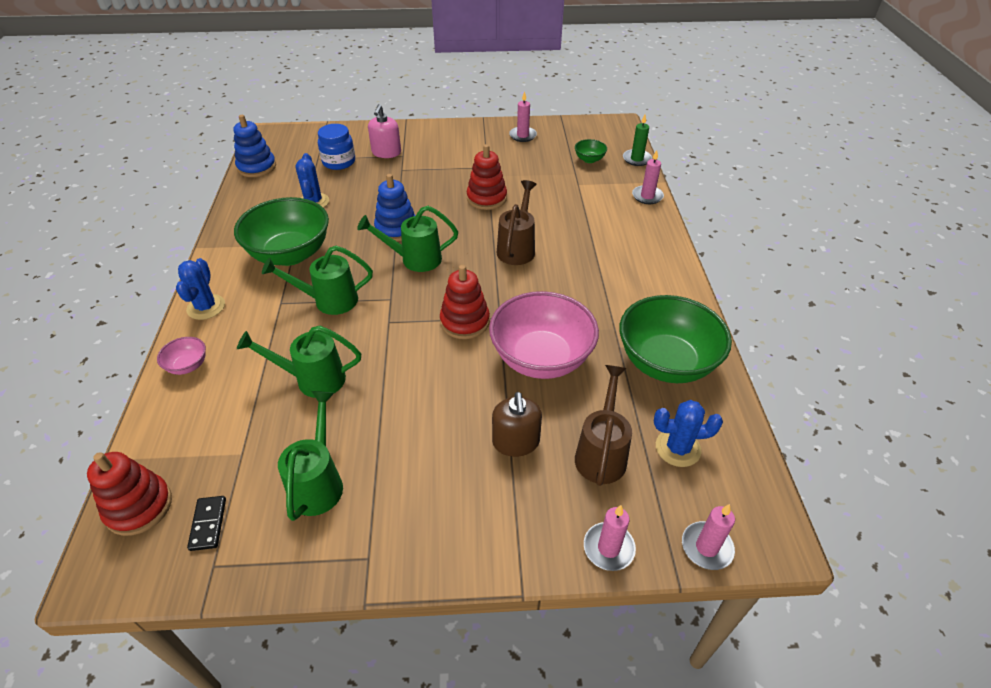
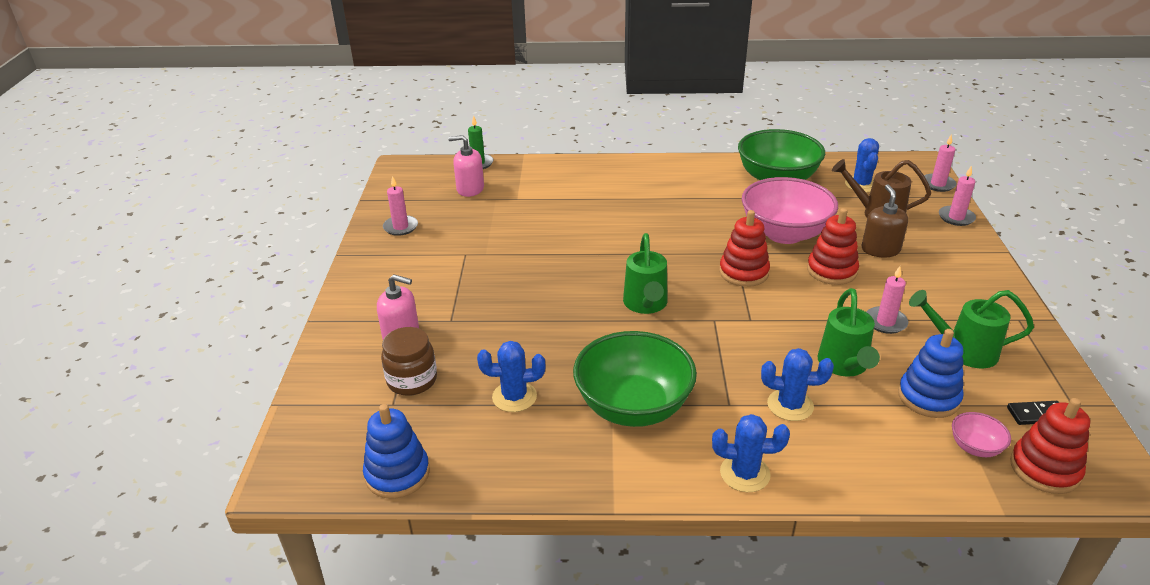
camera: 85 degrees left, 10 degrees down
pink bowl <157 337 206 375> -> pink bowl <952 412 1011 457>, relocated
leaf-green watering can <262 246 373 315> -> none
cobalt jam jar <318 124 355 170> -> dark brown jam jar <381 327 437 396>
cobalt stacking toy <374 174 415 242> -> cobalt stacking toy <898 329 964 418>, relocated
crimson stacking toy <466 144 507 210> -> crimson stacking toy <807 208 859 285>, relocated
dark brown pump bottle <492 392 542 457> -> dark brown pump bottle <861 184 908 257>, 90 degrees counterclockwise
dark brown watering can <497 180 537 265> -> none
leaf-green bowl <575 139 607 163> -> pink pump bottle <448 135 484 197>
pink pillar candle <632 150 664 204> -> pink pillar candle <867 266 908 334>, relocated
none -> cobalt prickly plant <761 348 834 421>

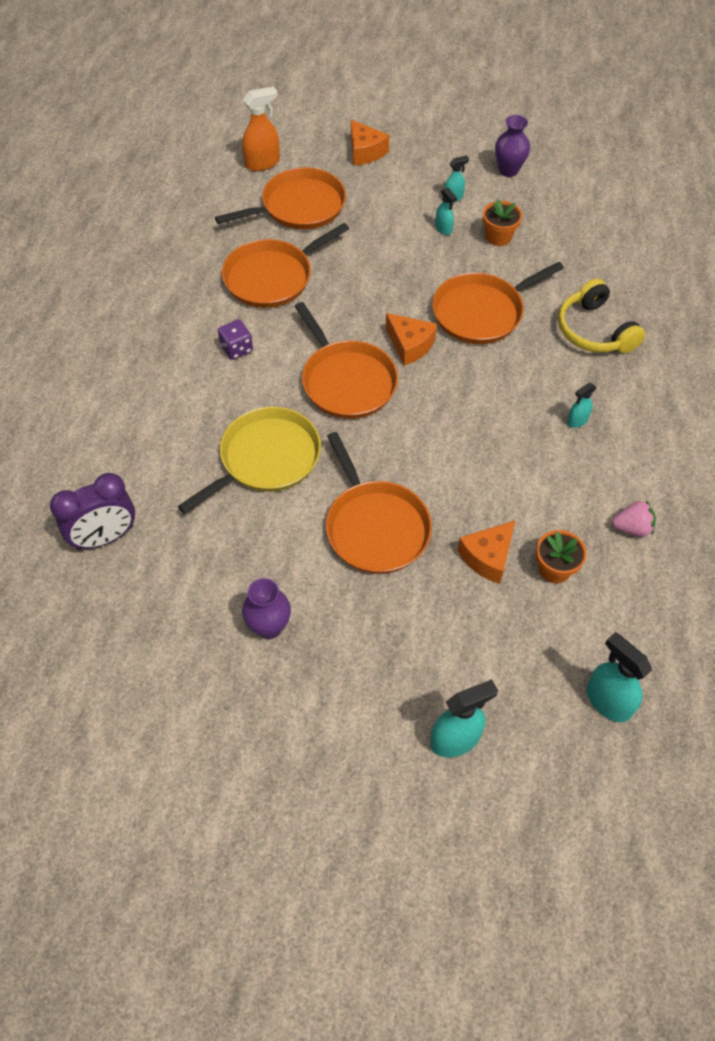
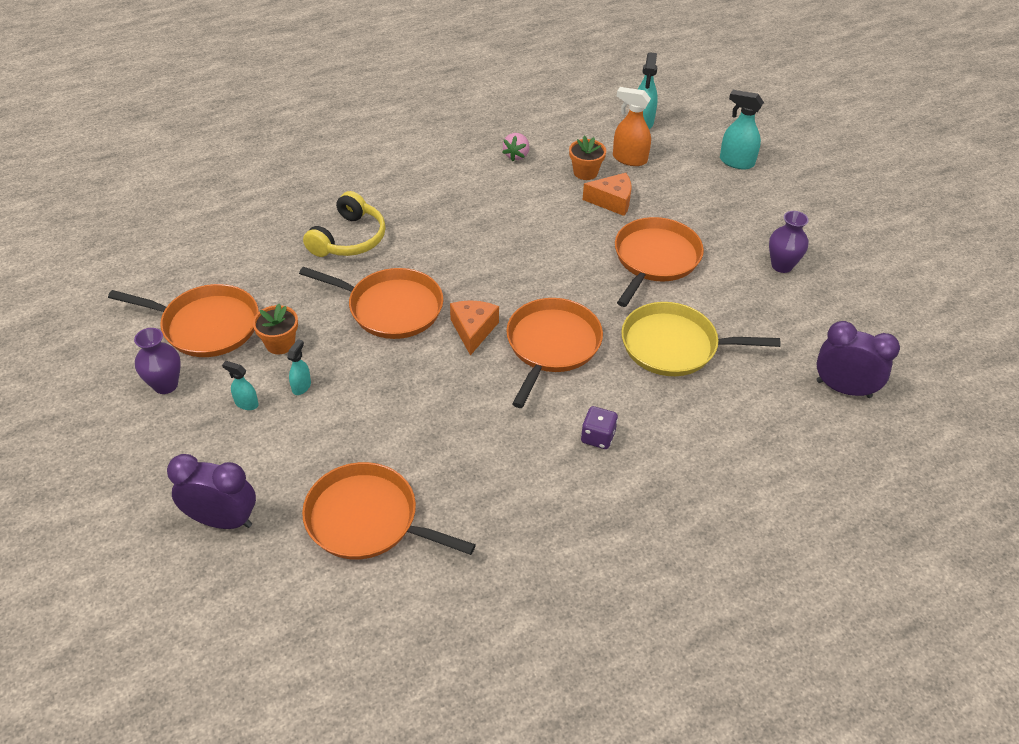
camera: 130 degrees left, 10 degrees down
bright orange frying pan <222 223 349 308> -> bright orange frying pan <108 284 259 357>, relocated
bright orange spray cleaner <242 86 280 171> -> bright orange spray cleaner <613 87 651 166>, relocated
bright orange cheese <351 120 389 165> -> violet alarm clock <167 454 256 529>
aqua spray cleaner <567 383 597 428> -> none
pink strawberry <612 500 656 537> -> pink strawberry <502 133 529 161>, 120 degrees counterclockwise

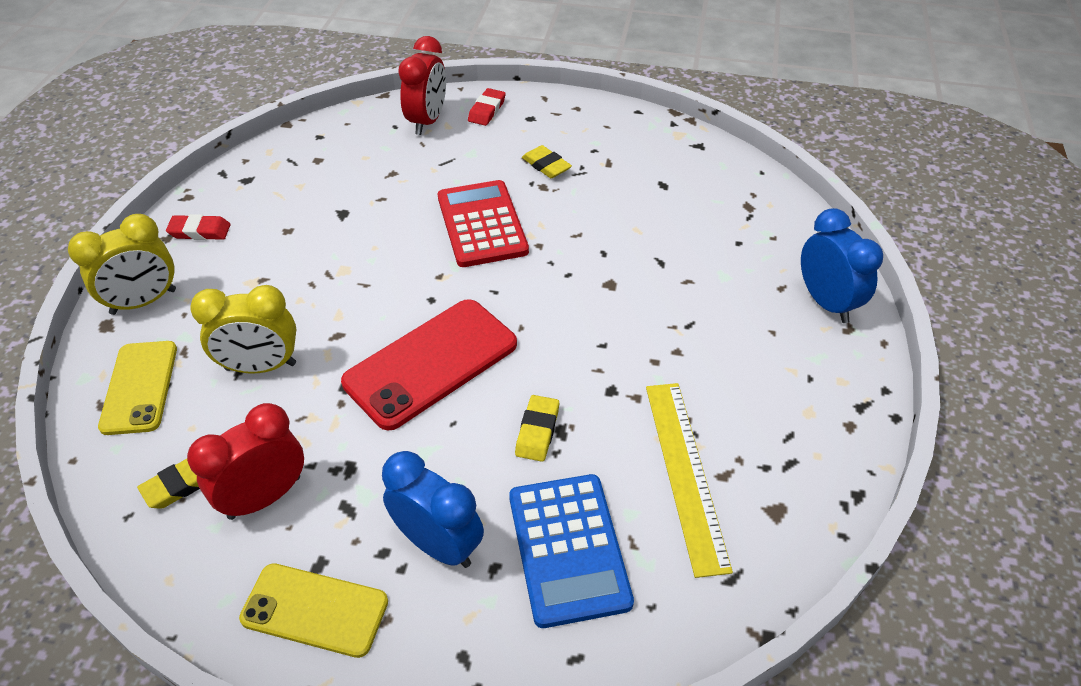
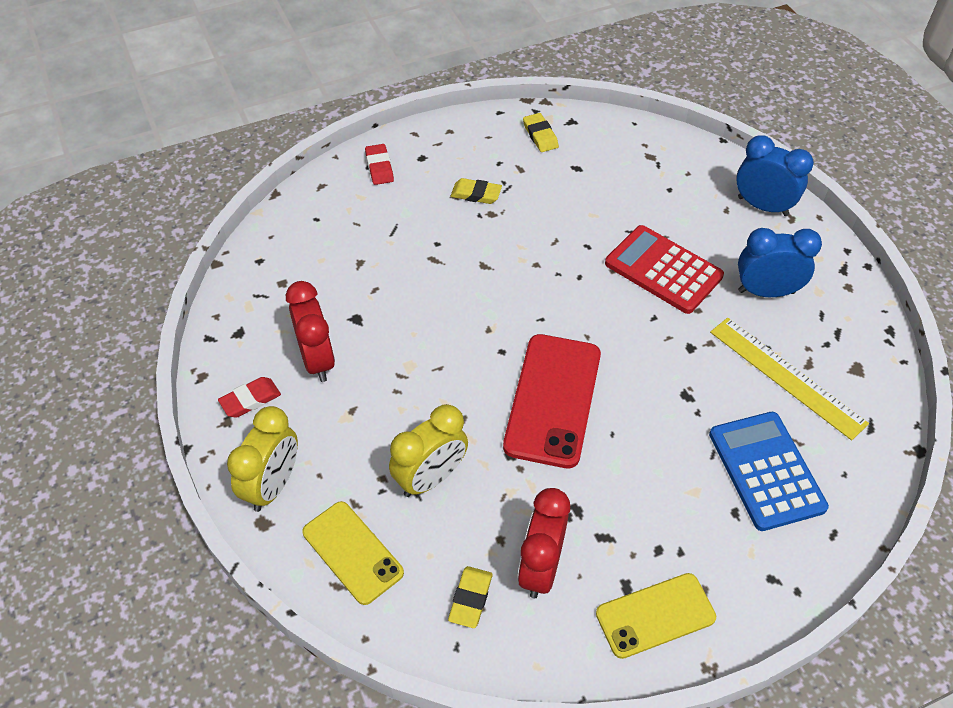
camera: 35 degrees left, 5 degrees up
cobalt alarm clock <382 451 484 568> -> cobalt alarm clock <738 228 822 297>, relocated
crimson alarm clock <398 36 446 135> -> crimson alarm clock <286 281 335 382>, relocated
crimson calculator <438 180 529 267> -> crimson calculator <605 225 724 314>, relocated
cobalt calculator <509 474 634 628> -> cobalt calculator <709 412 829 531>, 150 degrees counterclockwise
yellow pencil eraser <515 395 559 462> -> yellow pencil eraser <523 113 559 152>, relocated

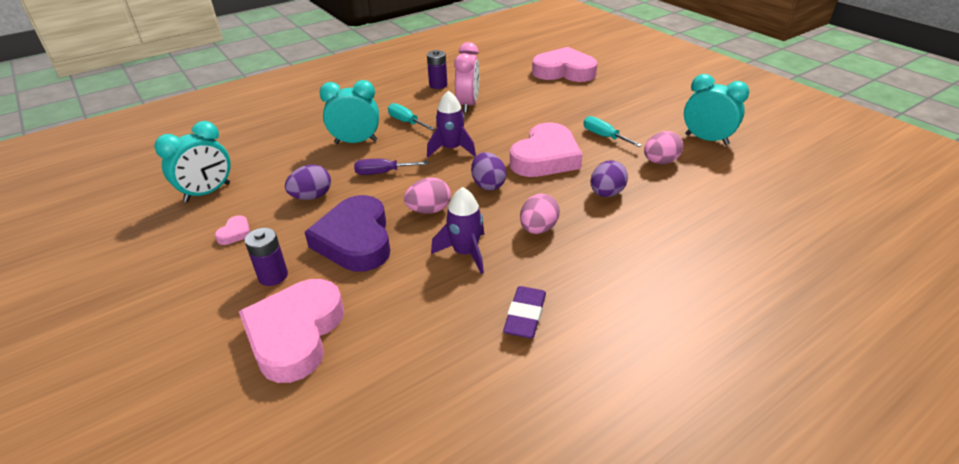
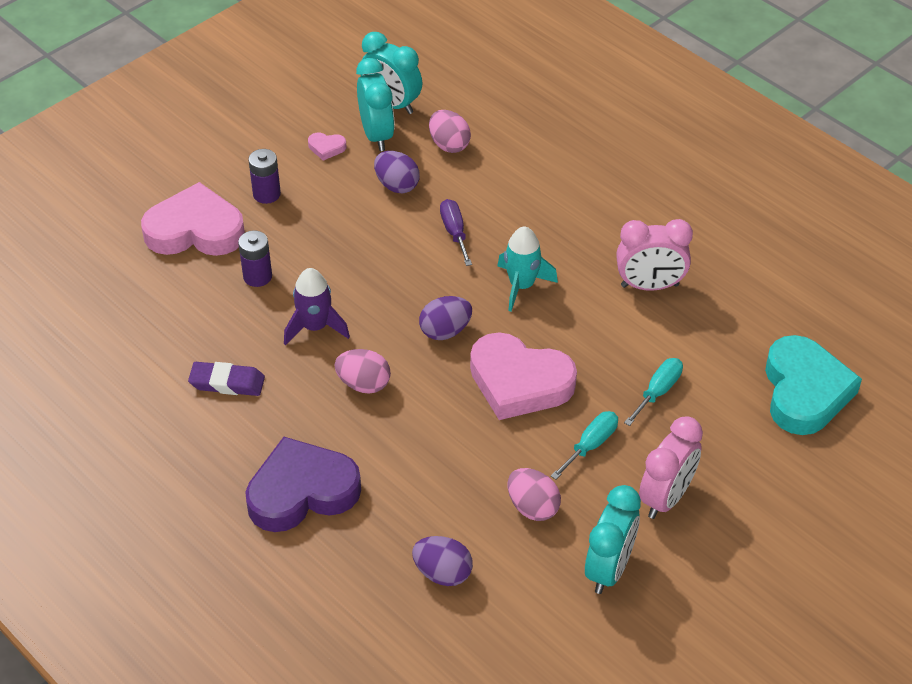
camera: 80 degrees right, 10 degrees up
violet heart shape <305 195 390 272> -> violet heart shape <245 437 361 532>, relocated
aqua alarm clock <319 80 379 144> -> aqua alarm clock <356 58 395 151>, relocated
aqua flat screwdriver <388 103 435 130> -> aqua flat screwdriver <624 358 683 426>, relocated
pink toy egg <404 177 451 214> -> pink toy egg <429 110 471 153>, relocated
violet power cell <427 50 447 89> -> violet power cell <238 230 272 287>, relocated
violet spaceship <427 91 476 157> -> aqua spaceship <497 226 558 312>
pink heart shape <532 47 598 82> -> aqua heart shape <765 335 862 435>
violet toy egg <590 160 628 197> -> violet toy egg <412 536 473 586>, relocated
none -> pink alarm clock <639 416 703 519>

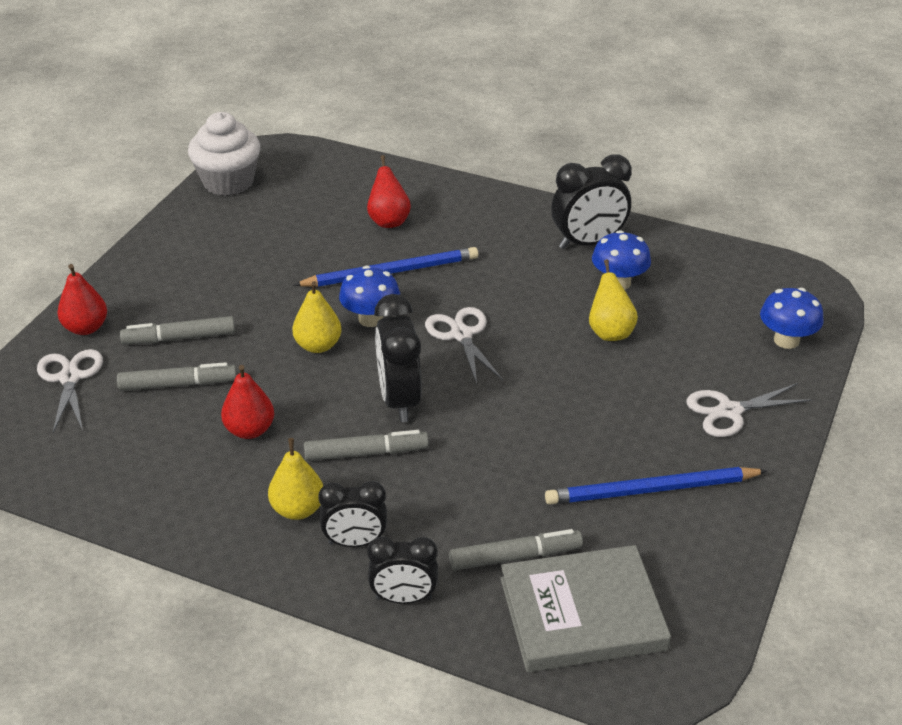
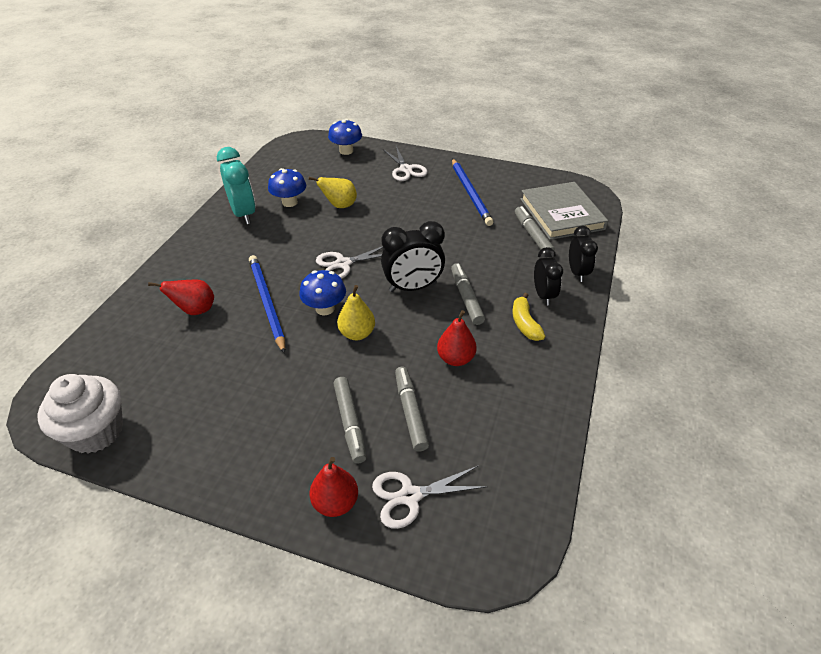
camera: 95 degrees left, 5 degrees up
yellow toy pear <268 438 323 520> -> yellow toy banana <512 293 545 341>
ebony alarm clock <551 154 632 249> -> aqua alarm clock <217 147 256 225>

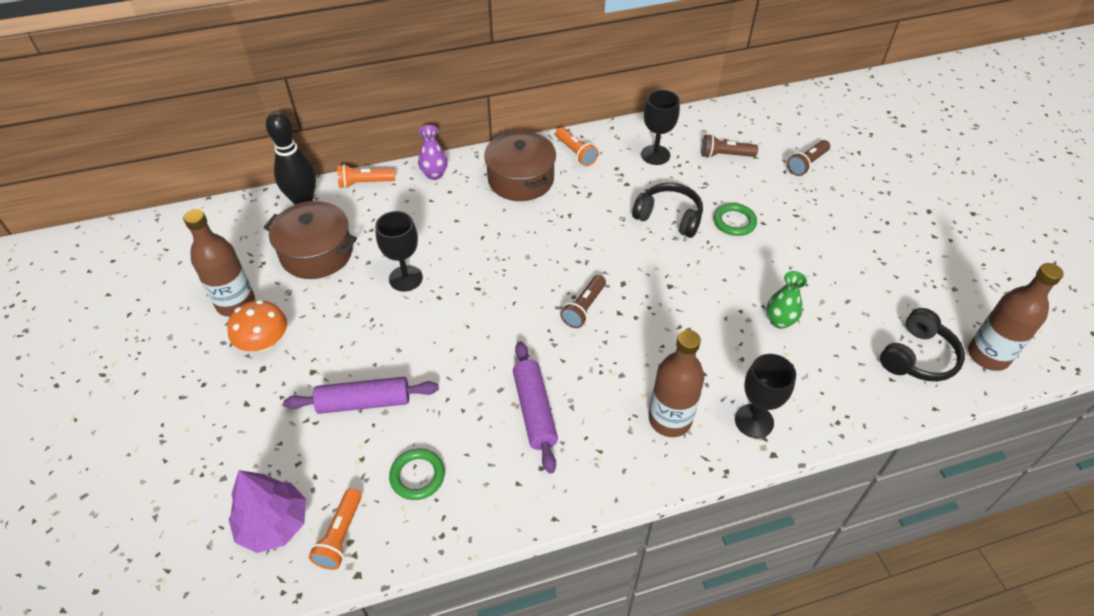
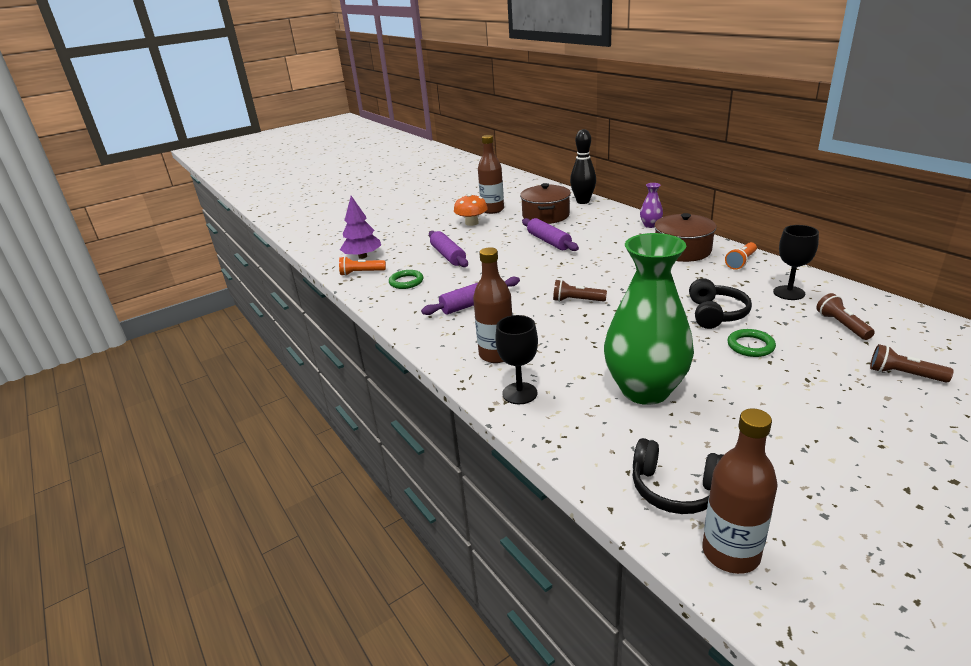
camera: 75 degrees right, 20 degrees down
bright orange pocket torch <337 164 395 188> -> none
ebony wine glass <375 211 423 292> -> violet rolling pin <522 218 579 251>
leaf-green vase <766 271 807 329> -> leaf-green vase <604 233 694 405>, x2.42

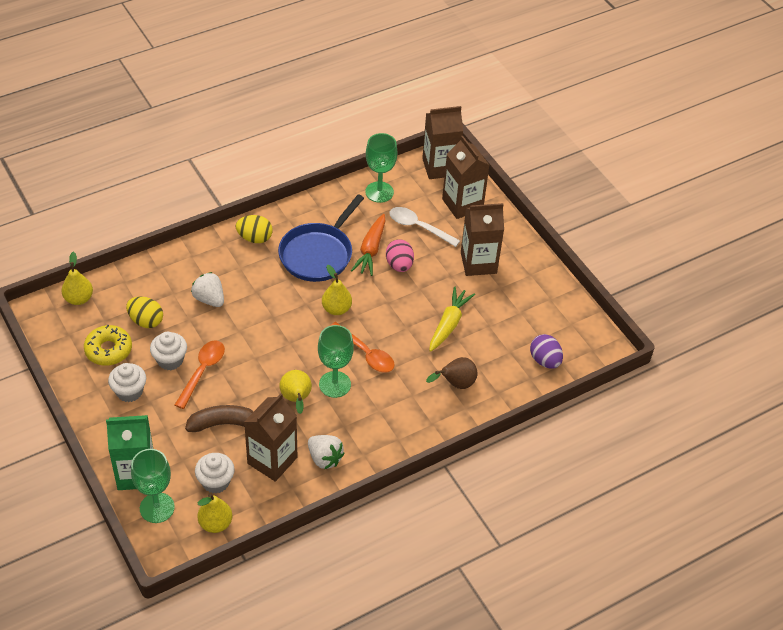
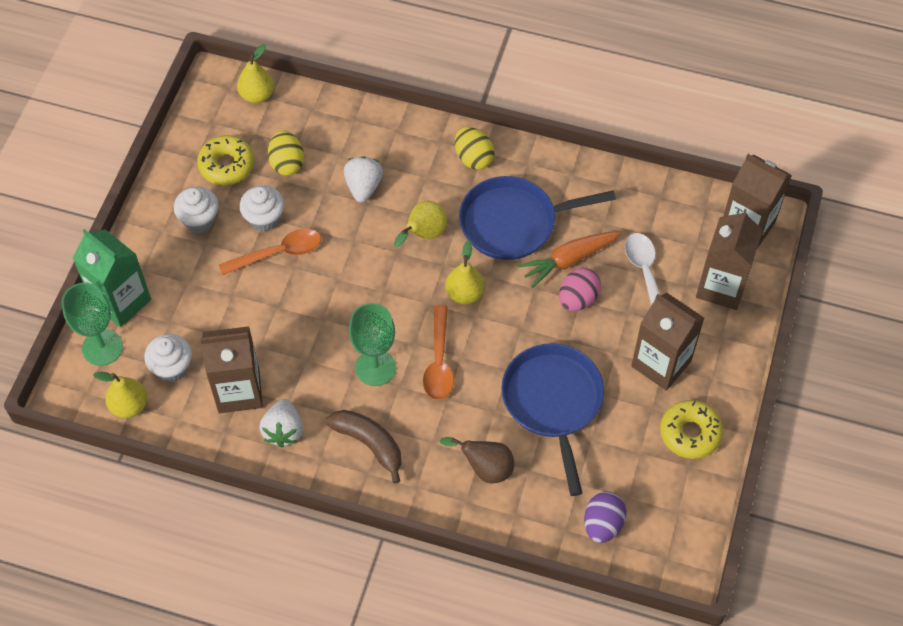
camera: 50 degrees right, 10 degrees up
dark brown toy banana <185 405 253 432> -> dark brown toy banana <326 410 401 484>, relocated
yellow toy pear <279 370 312 414> -> yellow toy pear <394 201 447 247>, relocated
leaf-green wine glass <365 133 397 203> -> none
yellow carrot <429 286 475 352> -> cobalt frying pan <501 343 604 496>
none -> yellow donut <660 400 723 459>

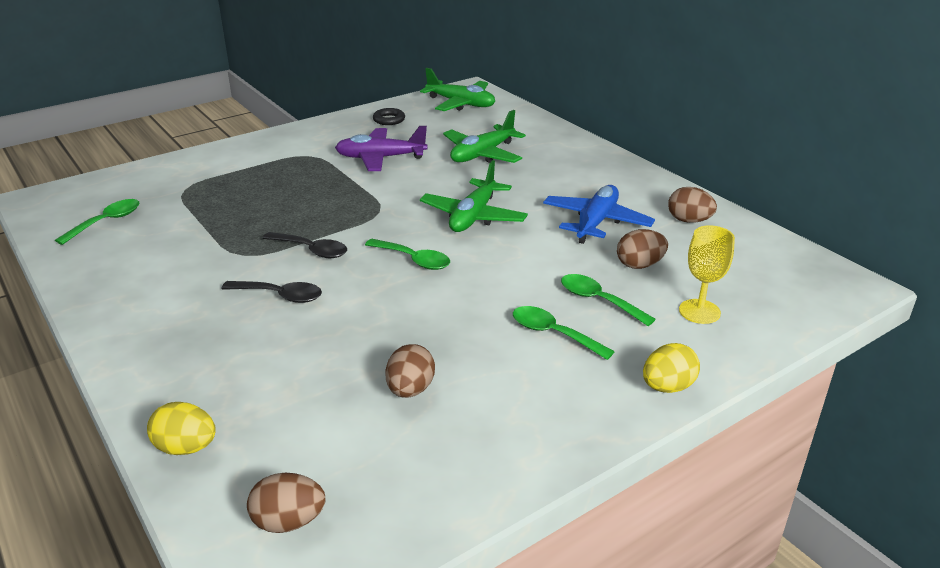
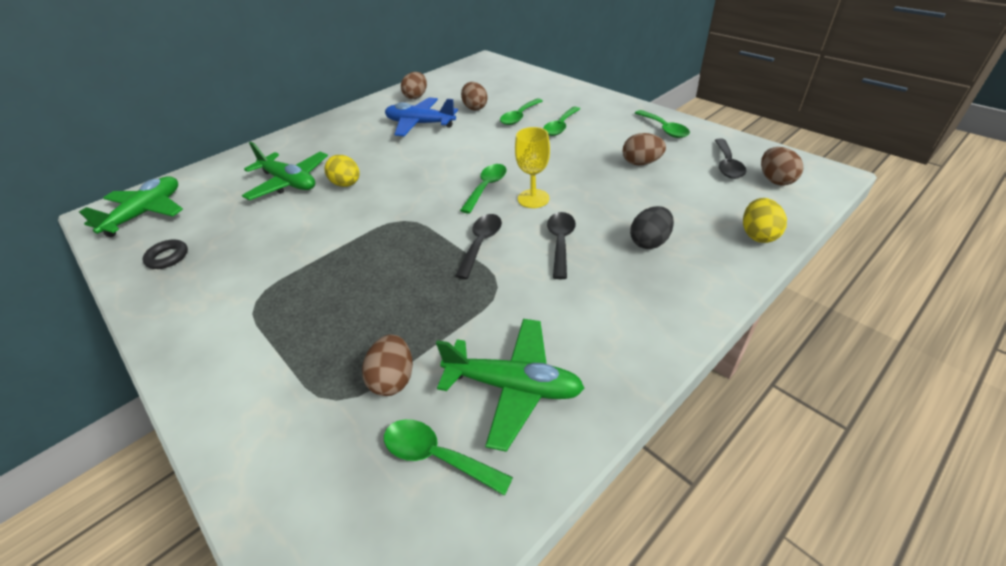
camera: 95 degrees left, 10 degrees up
violet toy plane <335 126 427 171> -> none
leaf-green toy plane <420 160 528 232> -> leaf-green toy plane <436 319 585 452>, relocated
yellow toy egg <643 343 700 393> -> yellow toy egg <324 155 360 187>, relocated
yellow wine glass <679 225 735 324> -> yellow wine glass <515 127 550 208>, relocated
none -> dark brown toy egg <362 334 413 396>
none -> ebony toy egg <630 206 674 249>
none -> leaf-green tablespoon <635 110 690 138>
none -> ebony tablespoon <715 139 746 179>

